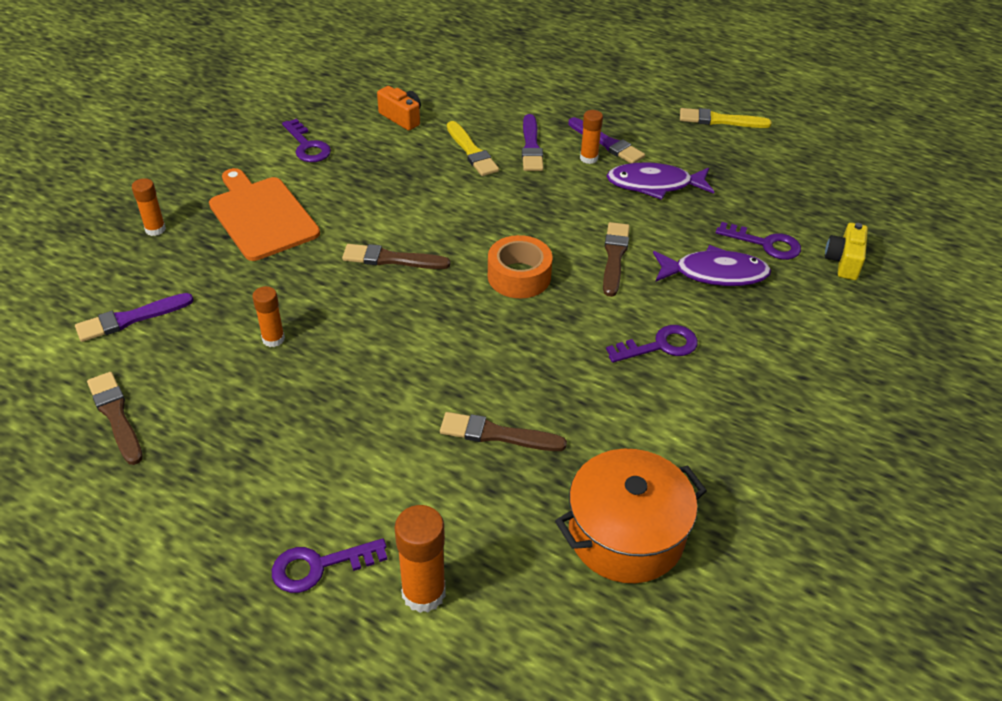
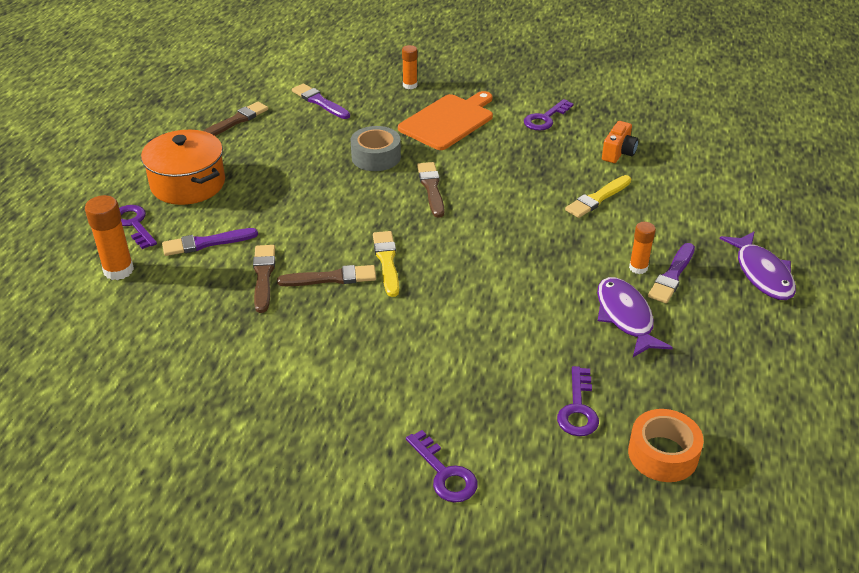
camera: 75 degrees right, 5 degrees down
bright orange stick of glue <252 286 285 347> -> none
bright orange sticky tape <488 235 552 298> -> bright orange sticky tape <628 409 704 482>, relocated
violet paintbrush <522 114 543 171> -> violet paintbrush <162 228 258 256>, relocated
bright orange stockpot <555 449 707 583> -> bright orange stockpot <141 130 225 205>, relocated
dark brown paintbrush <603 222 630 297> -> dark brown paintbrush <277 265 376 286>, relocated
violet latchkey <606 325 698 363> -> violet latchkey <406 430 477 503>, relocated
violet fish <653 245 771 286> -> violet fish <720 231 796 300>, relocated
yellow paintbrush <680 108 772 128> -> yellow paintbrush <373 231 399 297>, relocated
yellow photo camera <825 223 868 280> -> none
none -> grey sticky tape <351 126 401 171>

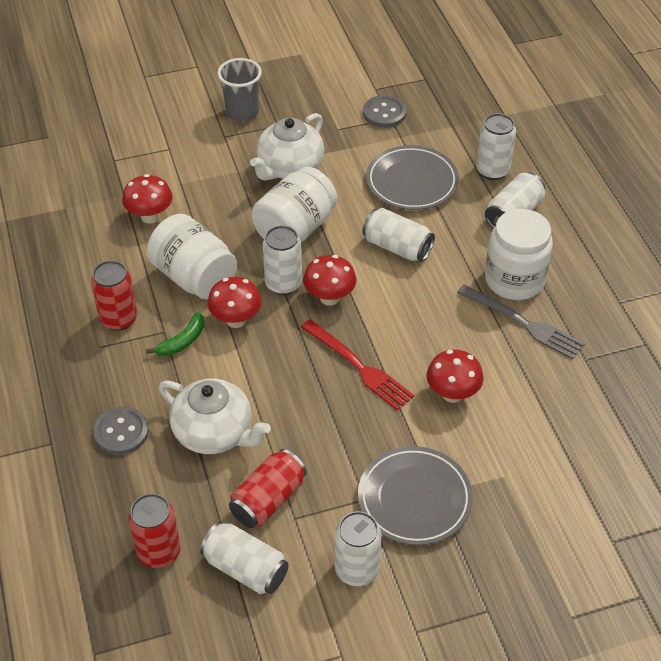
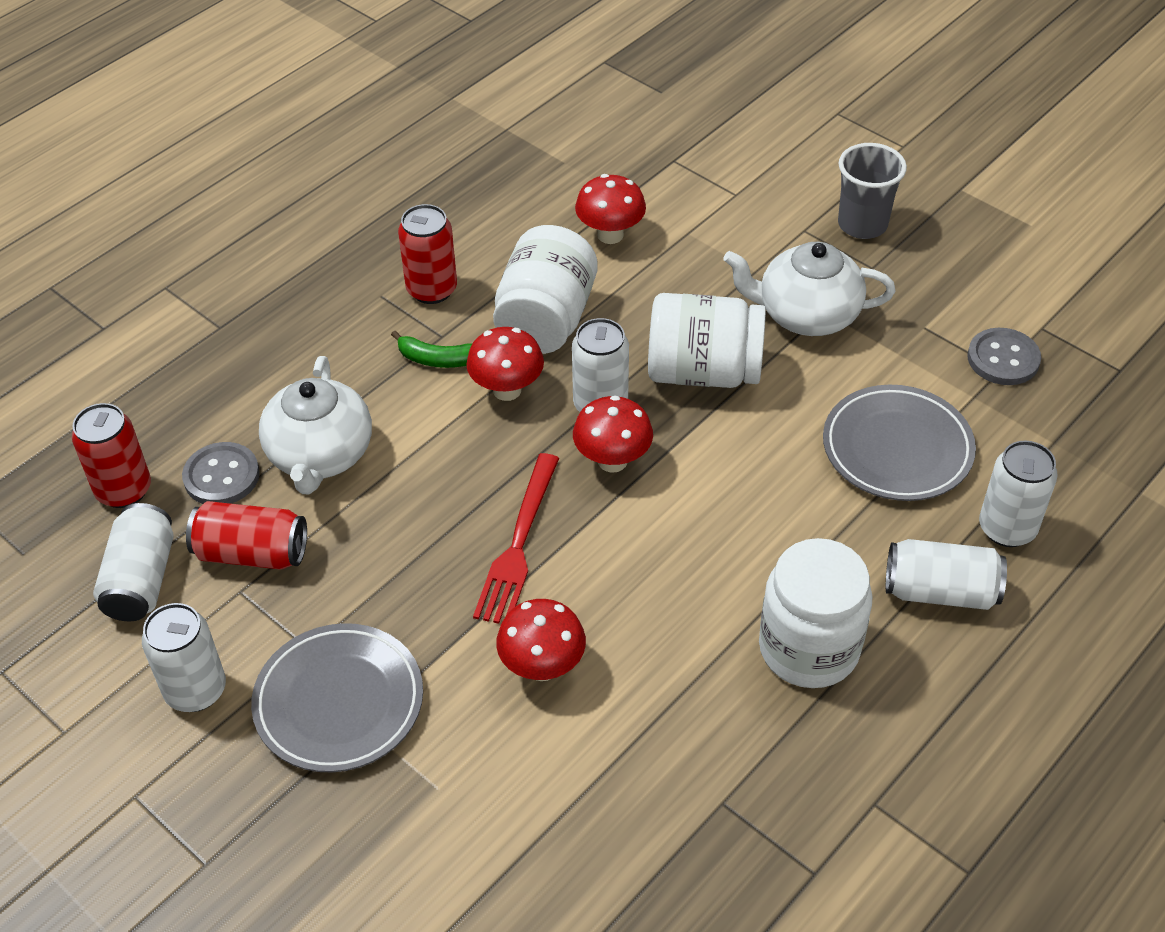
camera: 60 degrees right, 0 degrees up
grey button <93 406 149 455> -> grey button <182 442 260 504>, relocated
white can <363 208 435 262> -> none
grey table fork <457 284 585 359> -> none

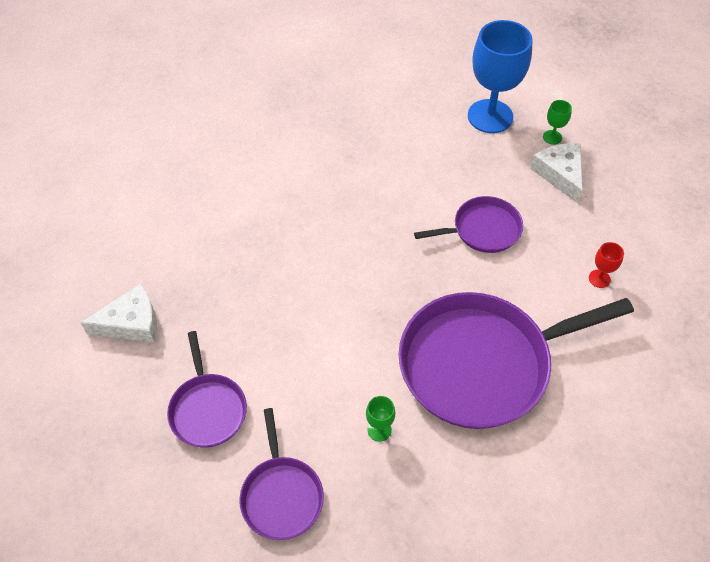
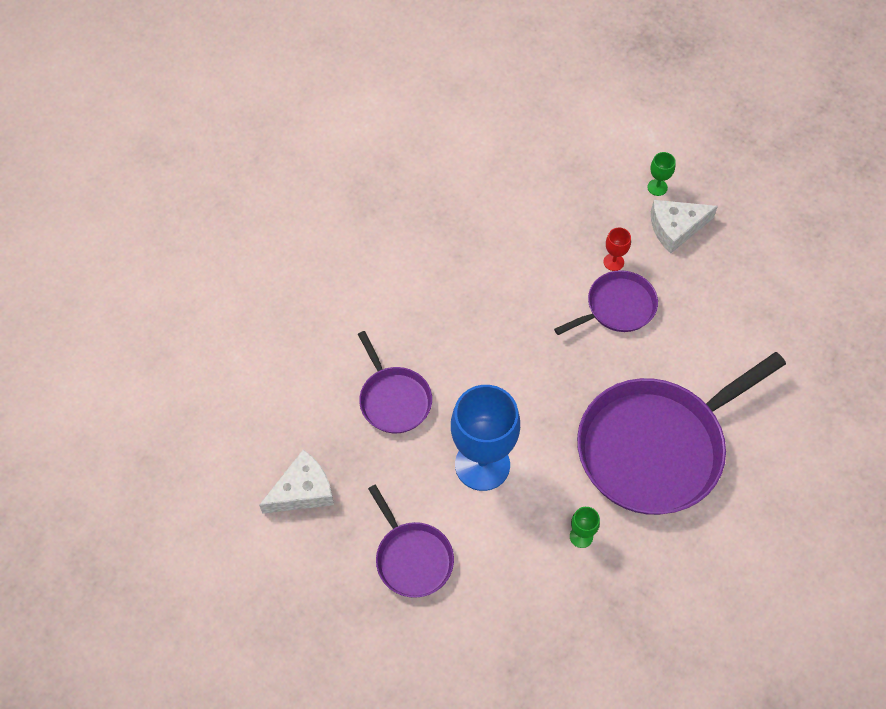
camera: 15 degrees left, 5 degrees up
violet frying pan <239 408 324 540> -> violet frying pan <358 331 432 433>, relocated
cobalt wine glass <468 20 533 133> -> cobalt wine glass <451 385 520 491>, relocated
white cheese <530 143 583 203> -> white cheese <651 200 718 253>, 75 degrees counterclockwise
crimson wine glass <589 242 624 288> -> crimson wine glass <603 227 631 271>, relocated

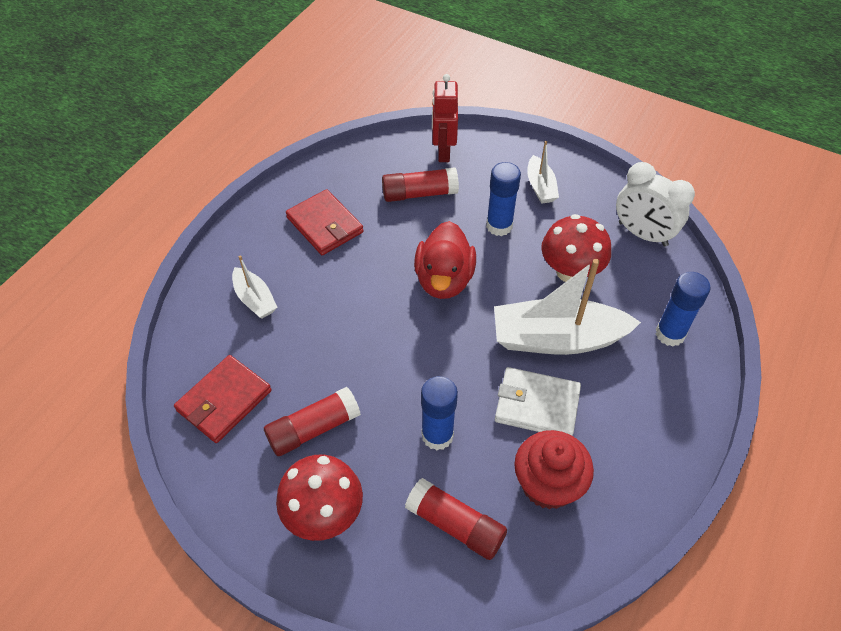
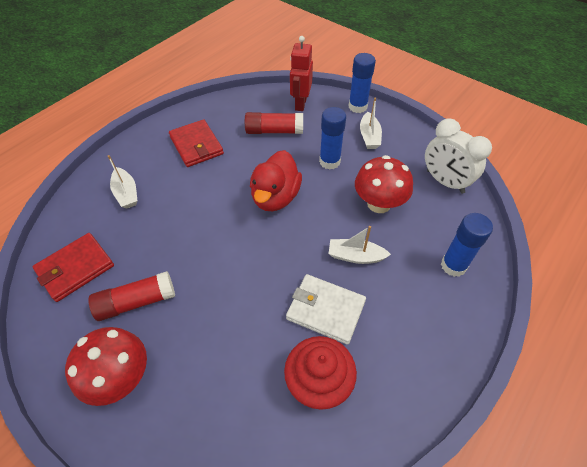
camera: 10 degrees right, 0 degrees up
crimson stick of glue <405 478 507 560> -> none
cobalt stick of glue <421 376 458 450> -> cobalt stick of glue <349 53 376 113>, relocated
white sailboat <494 259 641 355> -> white sailboat <329 226 391 264>, x0.51

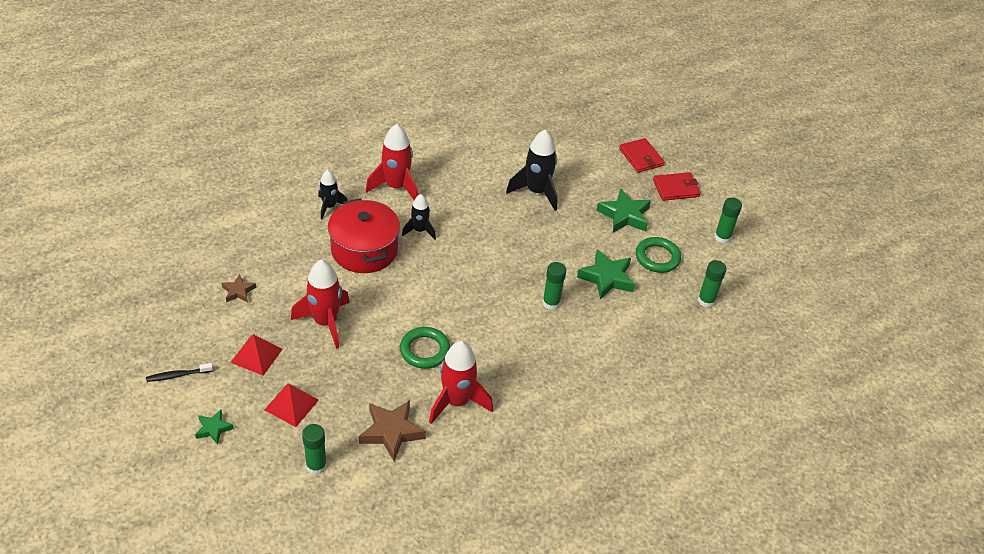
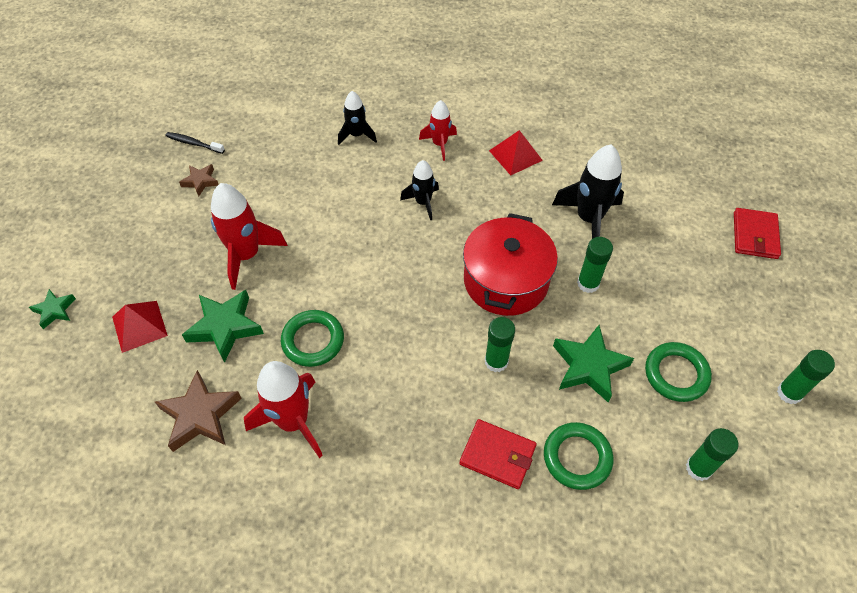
camera: 40 degrees right, 10 degrees up
ebony tooth brush <146 363 213 382> -> ebony tooth brush <165 132 225 154>, relocated
crimson pyramid <230 334 283 376> -> crimson pyramid <489 130 543 175>, relocated
leaf-green stick of glue <302 424 327 475> -> leaf-green stick of glue <577 237 613 293>, relocated
crimson stockpot <328 198 400 273> -> crimson stockpot <463 213 558 316>, relocated
crimson spaceship <366 124 418 200> -> crimson spaceship <419 100 457 161>, x0.60
leaf-green five-pointed star <596 188 651 233> -> leaf-green five-pointed star <182 290 264 363>, relocated
crimson card wallet <653 172 701 201> -> crimson card wallet <459 419 537 489>, relocated
none -> leaf-green torus <544 422 614 490>

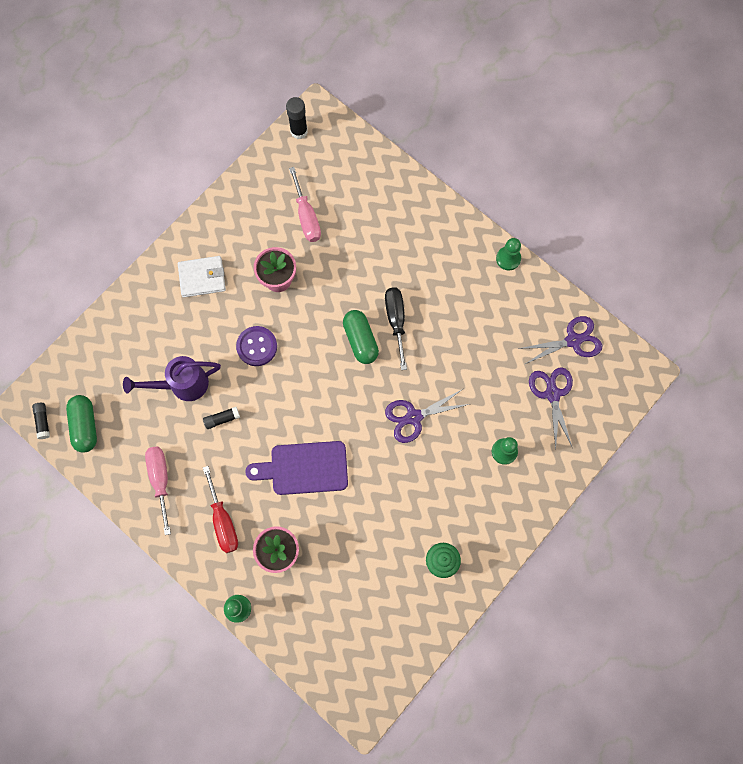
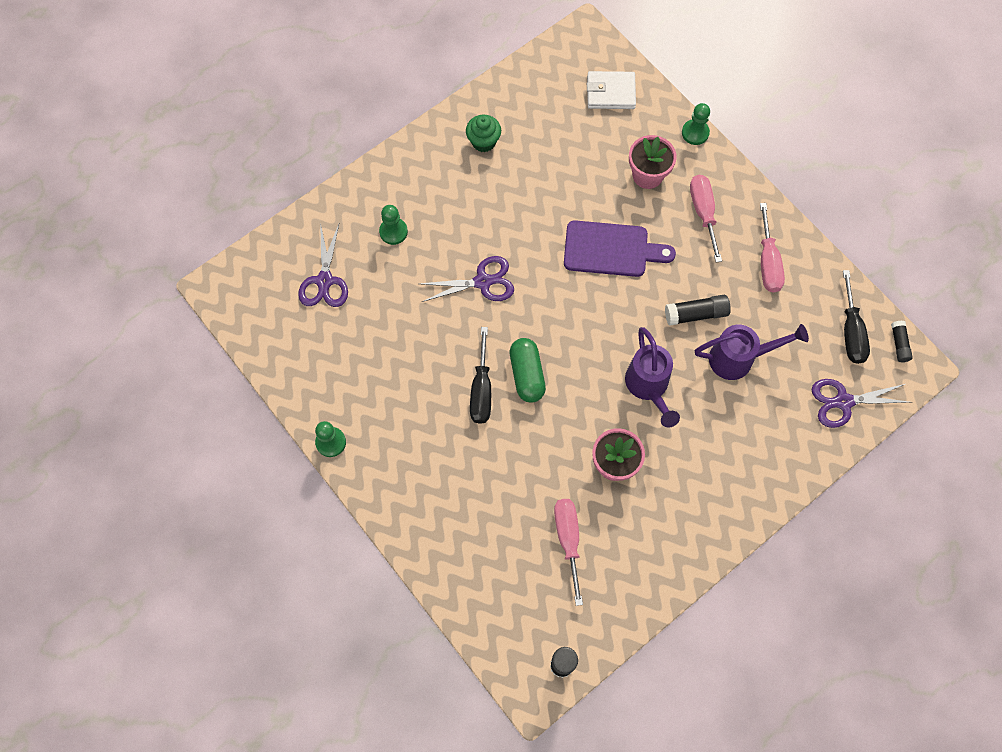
camera: 170 degrees left, 5 degrees down
leaf-green capsule <66 395 97 453> -> ebony flat screwdriver <843 270 870 364>
white card wallet <178 256 226 297> -> white card wallet <587 71 636 109>, relocated
ebony stick of glue <203 407 240 429> -> ebony stick of glue <665 295 731 325>, x1.56
crimson flat screwdriver <203 466 238 553> -> pink flat screwdriver <690 175 722 262>
violet button <236 326 277 366> -> violet watering can <625 327 680 428>
violet scissors <518 316 602 364> -> violet scissors <812 379 909 428>, relocated

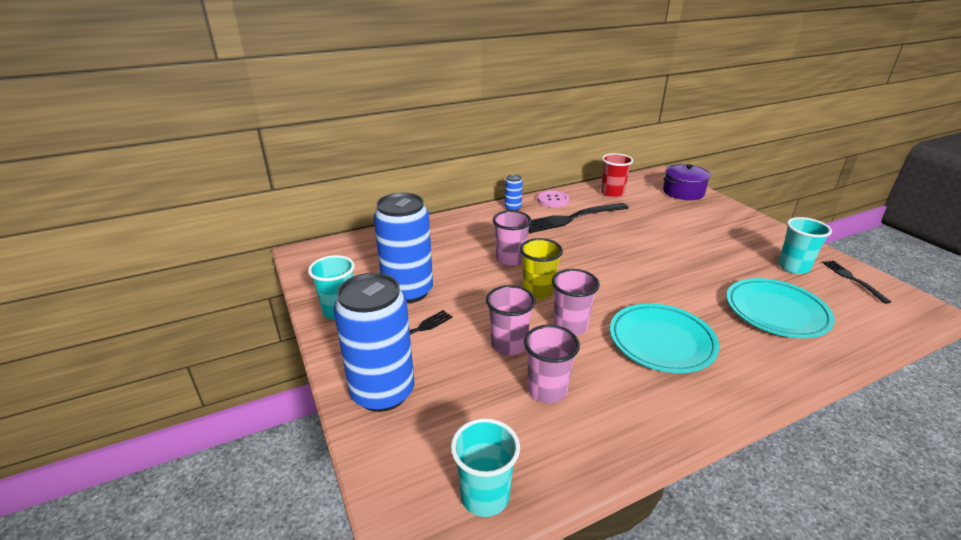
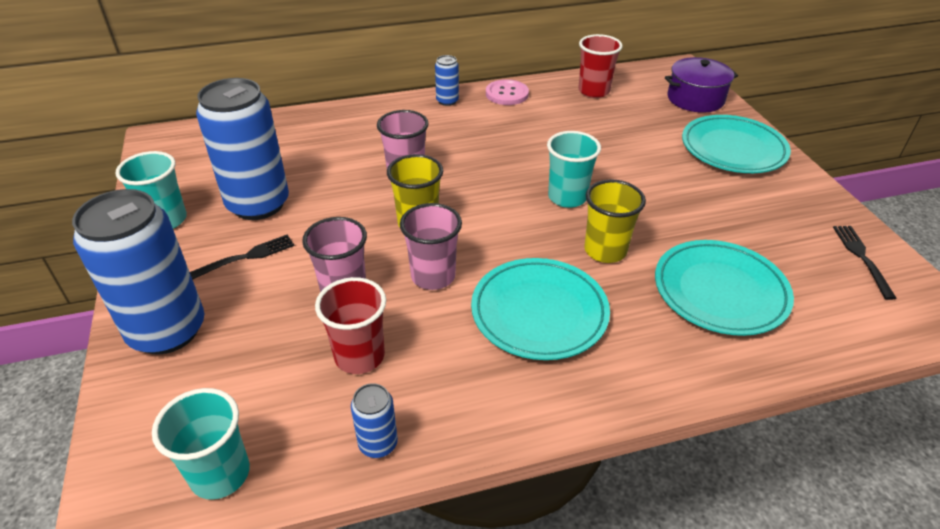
camera: 10 degrees right, 10 degrees up
pink cup <524 325 580 403> -> crimson cup <315 277 386 374>
ebony table fork <528 203 629 233> -> none
aqua cup <778 217 832 274> -> aqua cup <547 131 601 208>, relocated
none -> cobalt can <351 383 398 458>
none -> yellow cup <584 180 646 263>
none -> aqua dinner plate <682 115 791 173>

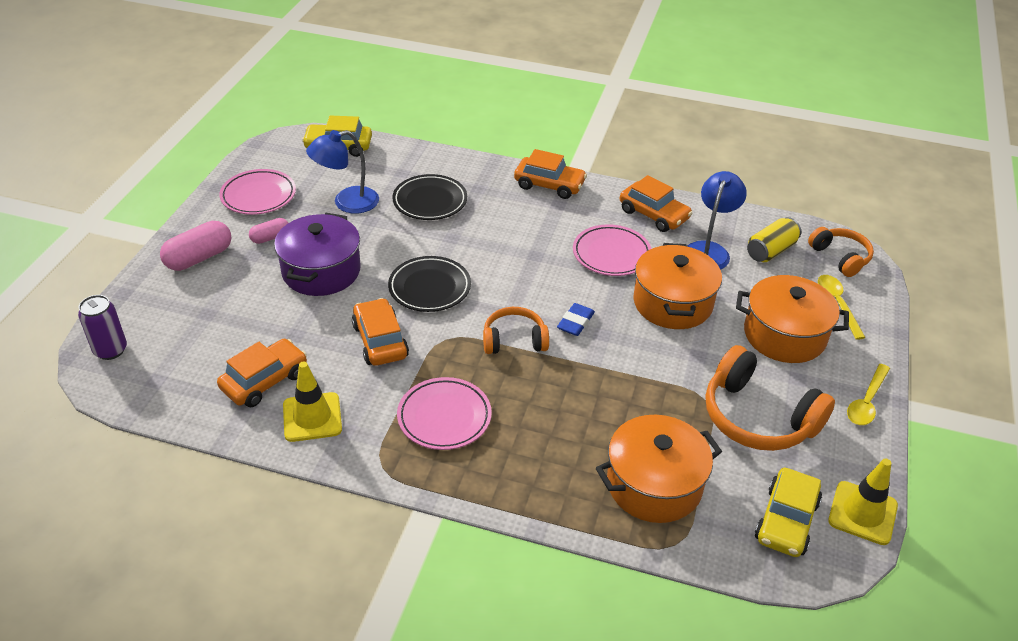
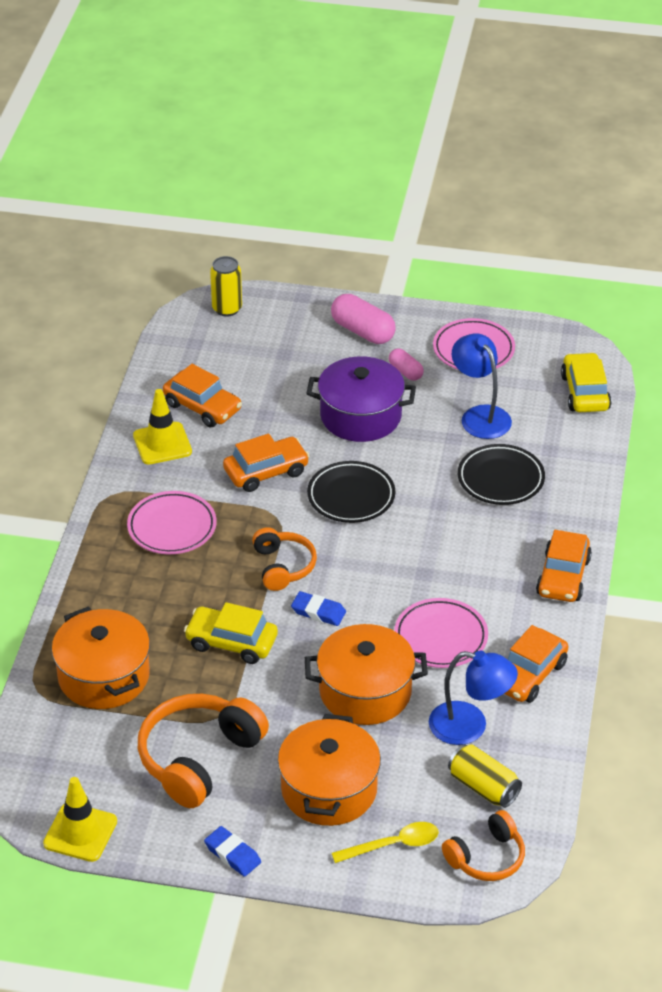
camera: 85 degrees right, 0 degrees up
violet can <78 295 127 360> -> yellow can <210 256 242 317>
yellow automobile <755 467 822 557> -> yellow automobile <184 602 278 664>, relocated
yellow tablespoon <847 364 890 425> -> cobalt pencil eraser <204 826 261 877>

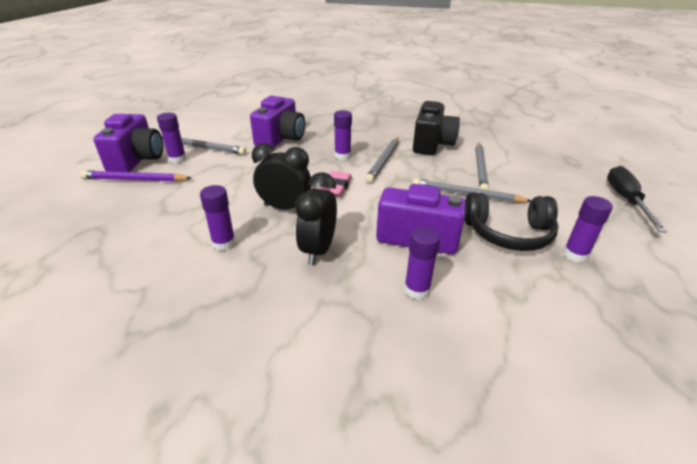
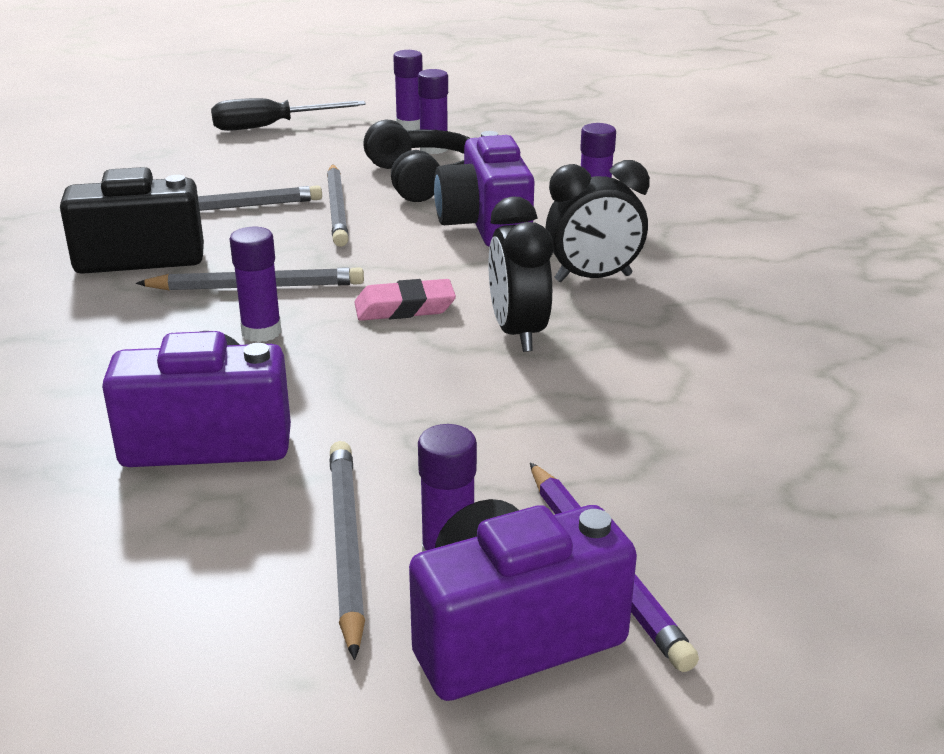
camera: 115 degrees left, 5 degrees down
violet stick of glue <200 185 236 251> -> violet stick of glue <393 50 423 131>, relocated

